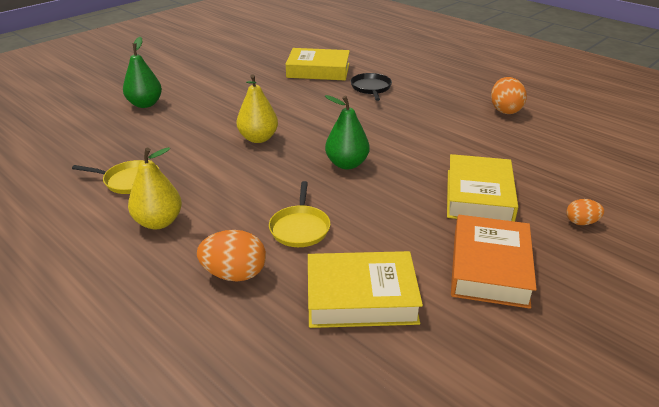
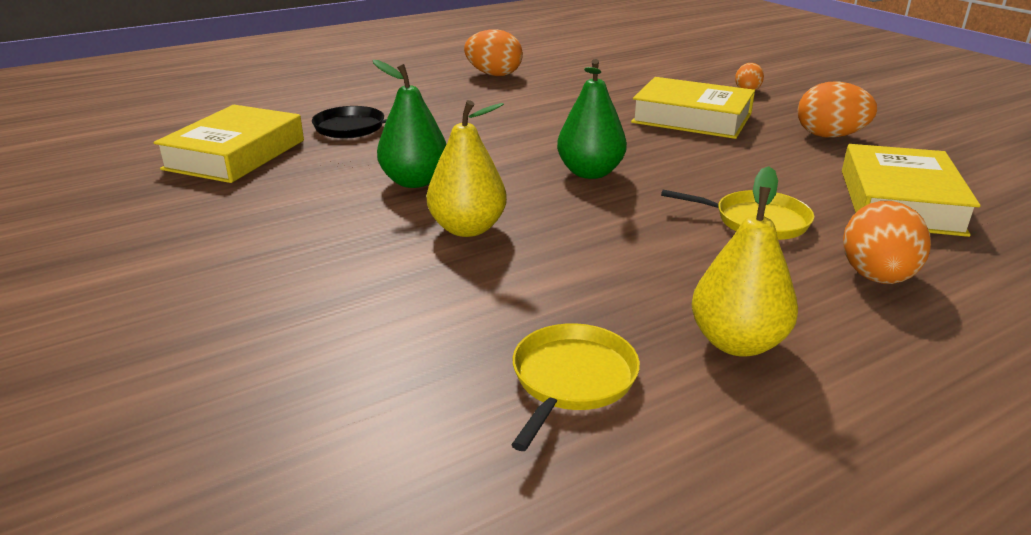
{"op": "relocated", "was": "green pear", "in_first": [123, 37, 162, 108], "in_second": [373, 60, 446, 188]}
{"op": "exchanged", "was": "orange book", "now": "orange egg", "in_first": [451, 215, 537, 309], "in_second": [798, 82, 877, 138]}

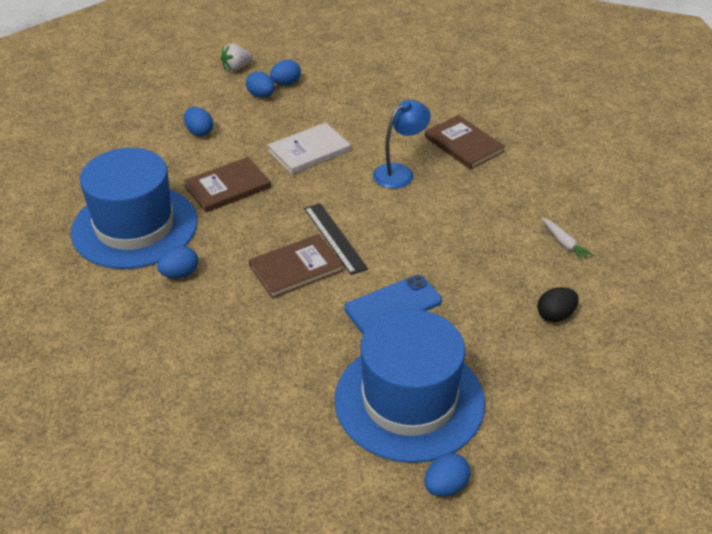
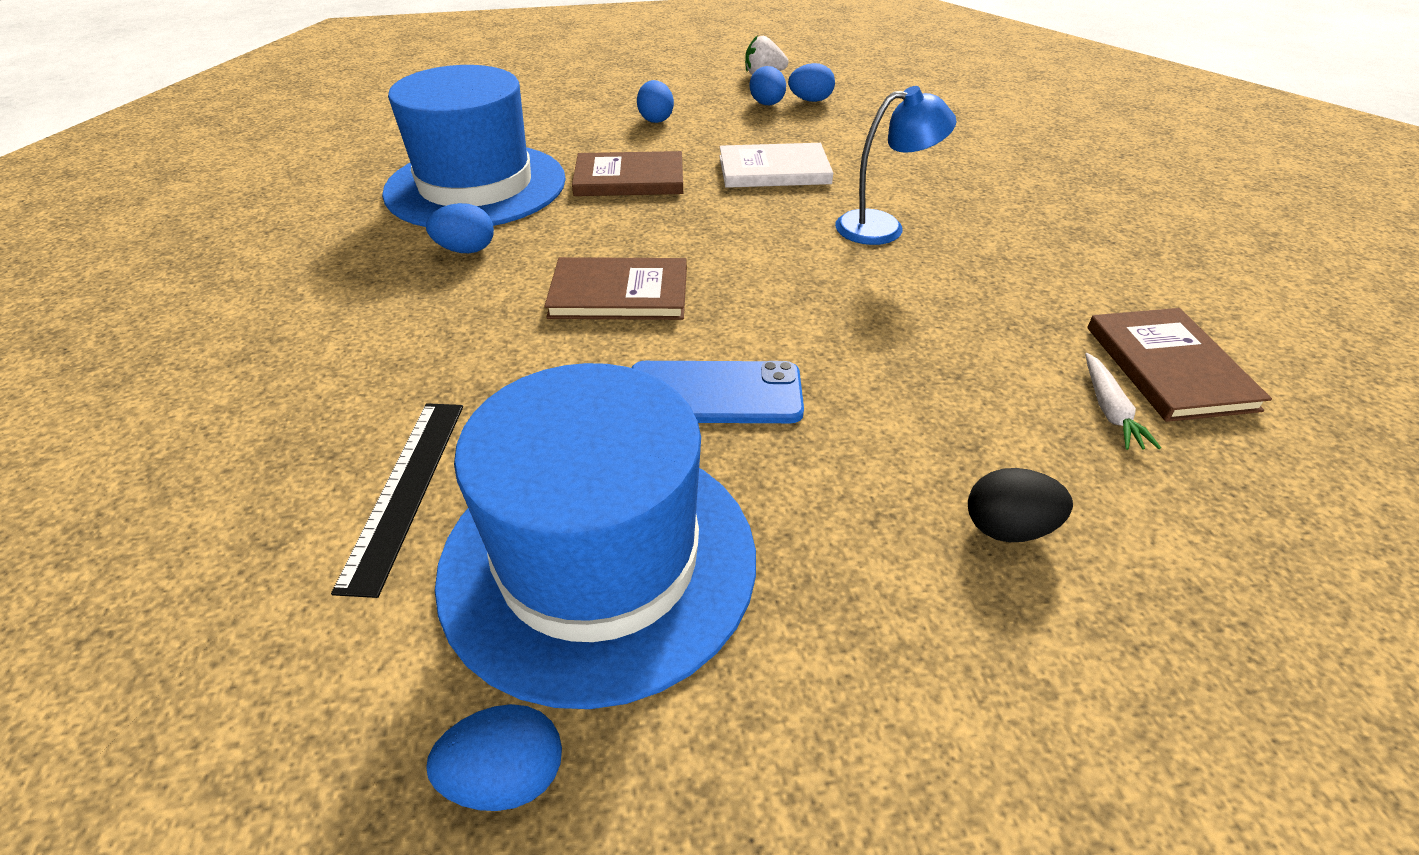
{"op": "relocated", "was": "black ruler", "in_first": [304, 203, 368, 275], "in_second": [331, 403, 463, 598]}
{"op": "relocated", "was": "brown book", "in_first": [425, 115, 505, 169], "in_second": [1088, 308, 1272, 422]}

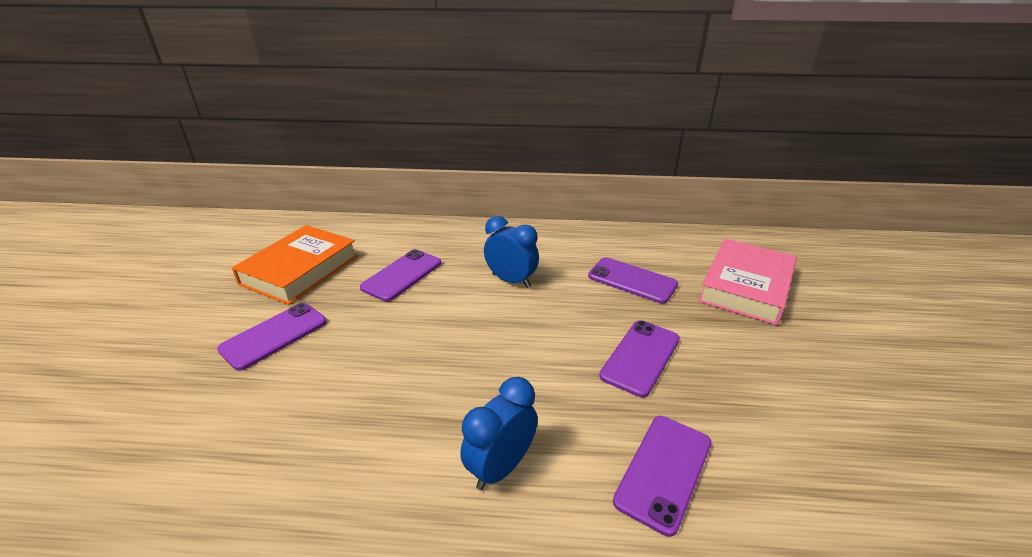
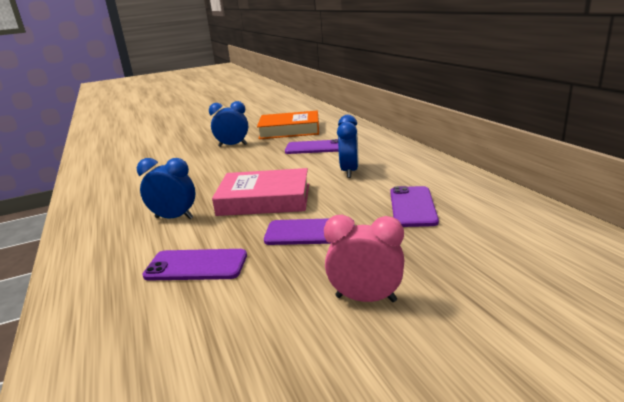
{"op": "exchanged", "was": "purple phone", "now": "blue clock", "in_first": [217, 303, 327, 371], "in_second": [209, 101, 248, 147]}
{"op": "relocated", "was": "pink book", "in_first": [698, 239, 797, 325], "in_second": [212, 168, 309, 216]}
{"op": "appeared", "now": "pink clock", "in_second": [324, 215, 404, 302]}

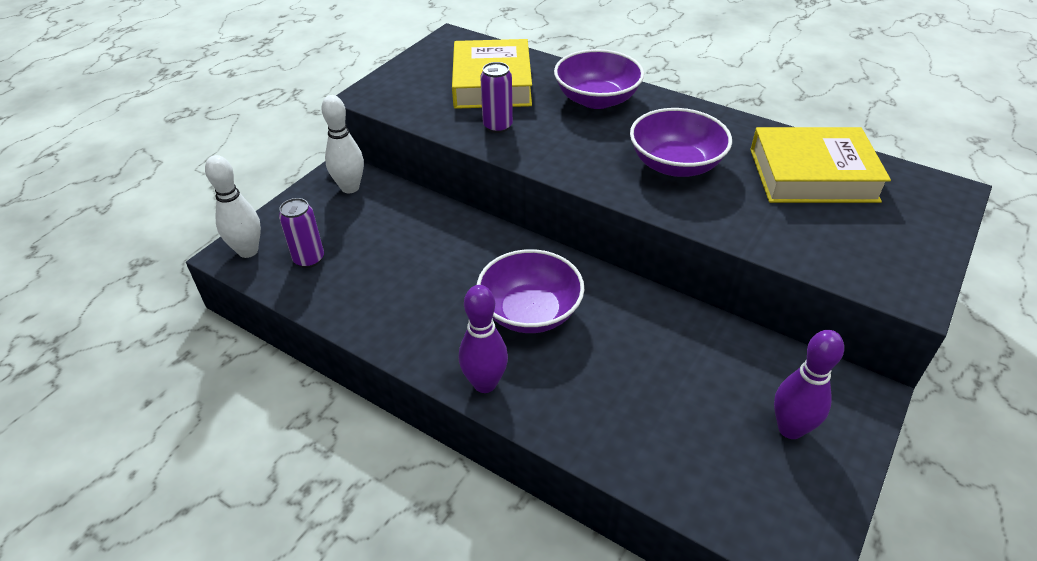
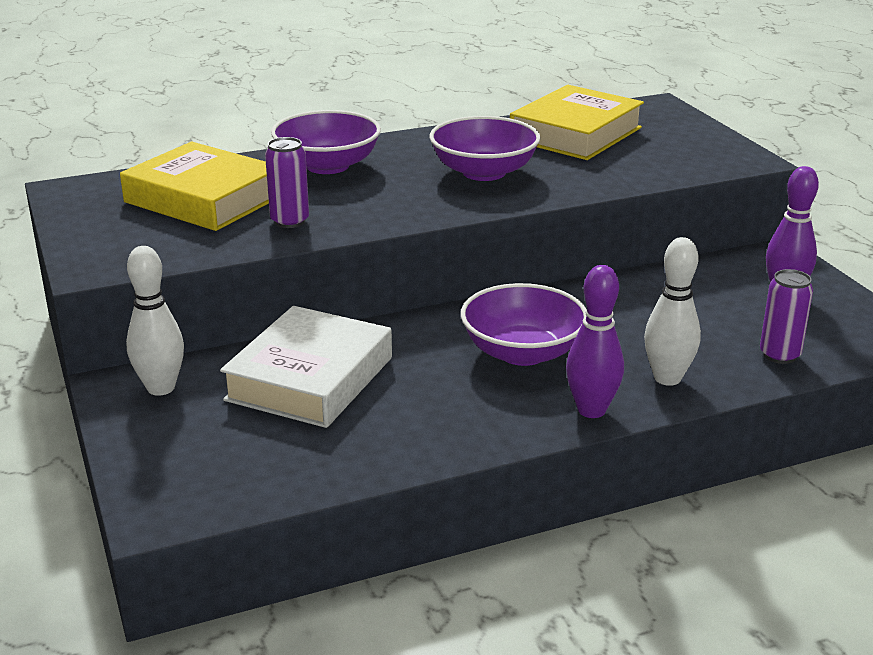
{"op": "appeared", "now": "white book", "in_second": [220, 306, 392, 428]}
{"op": "relocated", "was": "white bowling pin", "in_first": [205, 155, 261, 258], "in_second": [644, 237, 701, 386]}
{"op": "relocated", "was": "purple can", "in_first": [279, 198, 324, 268], "in_second": [760, 269, 813, 364]}

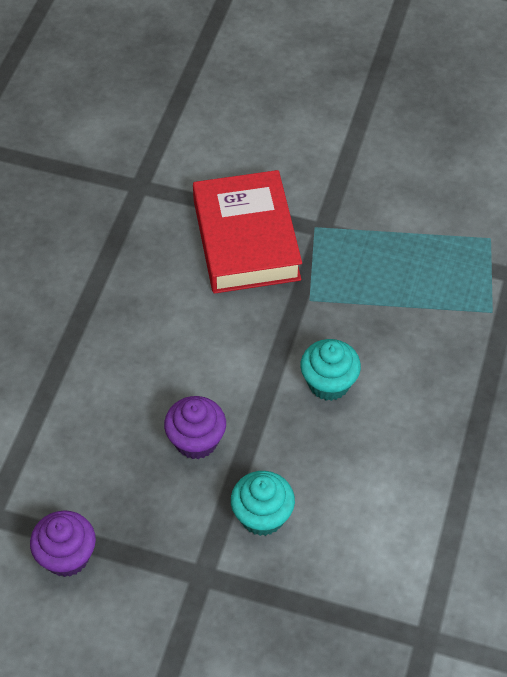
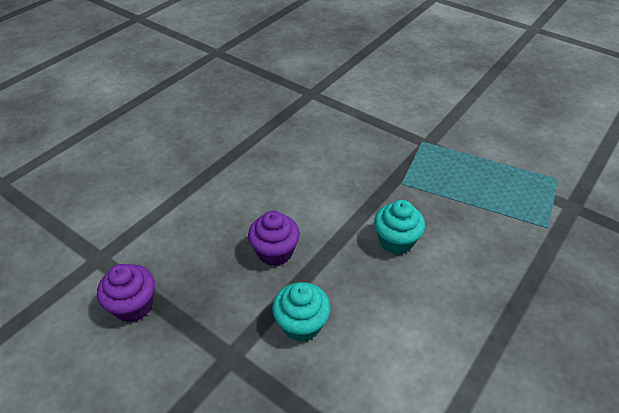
{"op": "missing", "was": "red book", "in_first": [193, 170, 302, 294]}

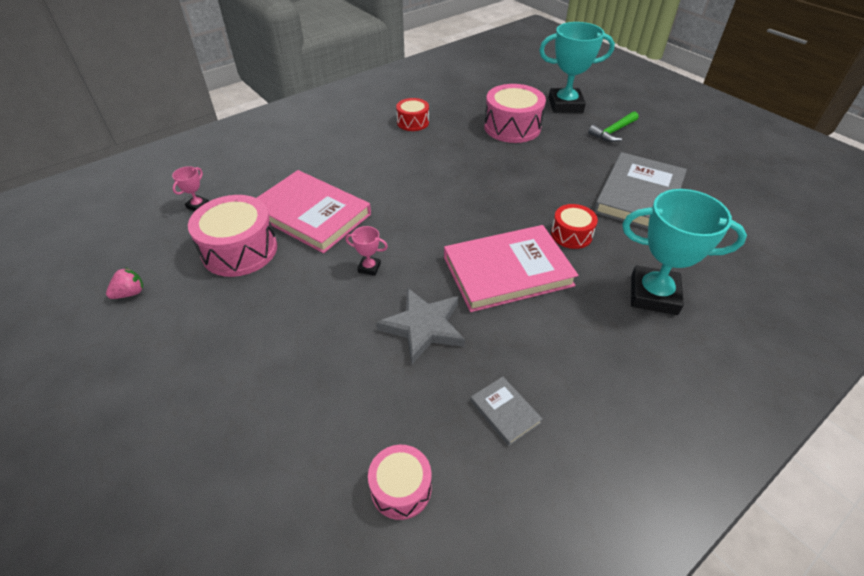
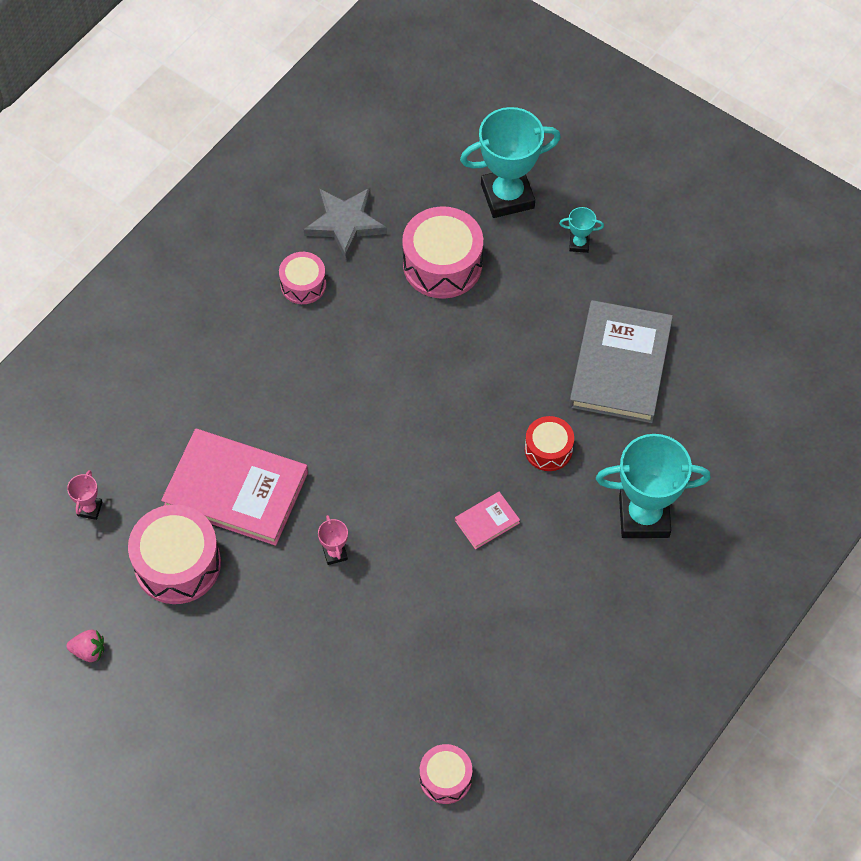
{"op": "spun", "was": "pink strawberry", "in_first": [106, 267, 143, 299], "in_second": [67, 630, 104, 662], "clockwise": 60}
{"op": "colour", "was": "red drum", "now": "pink drum", "in_first": [396, 98, 429, 131], "in_second": [279, 252, 326, 304]}
{"op": "relocated", "was": "grey star", "in_first": [376, 288, 465, 364], "in_second": [303, 188, 387, 260]}
{"op": "spun", "was": "pink trophy", "in_first": [345, 226, 388, 276], "in_second": [318, 515, 348, 565], "clockwise": 75}
{"op": "size", "was": "pink book", "in_first": [444, 225, 579, 312], "in_second": [455, 492, 520, 549], "ratio": 0.44}
{"op": "exchanged", "was": "green hammer", "now": "turquoise trophy", "in_first": [588, 111, 639, 142], "in_second": [559, 207, 604, 253]}
{"op": "missing", "was": "grey book", "in_first": [470, 377, 542, 446]}

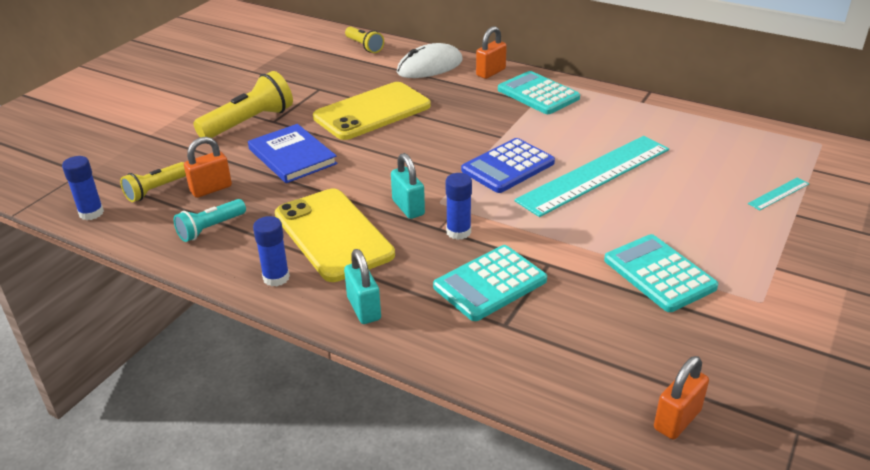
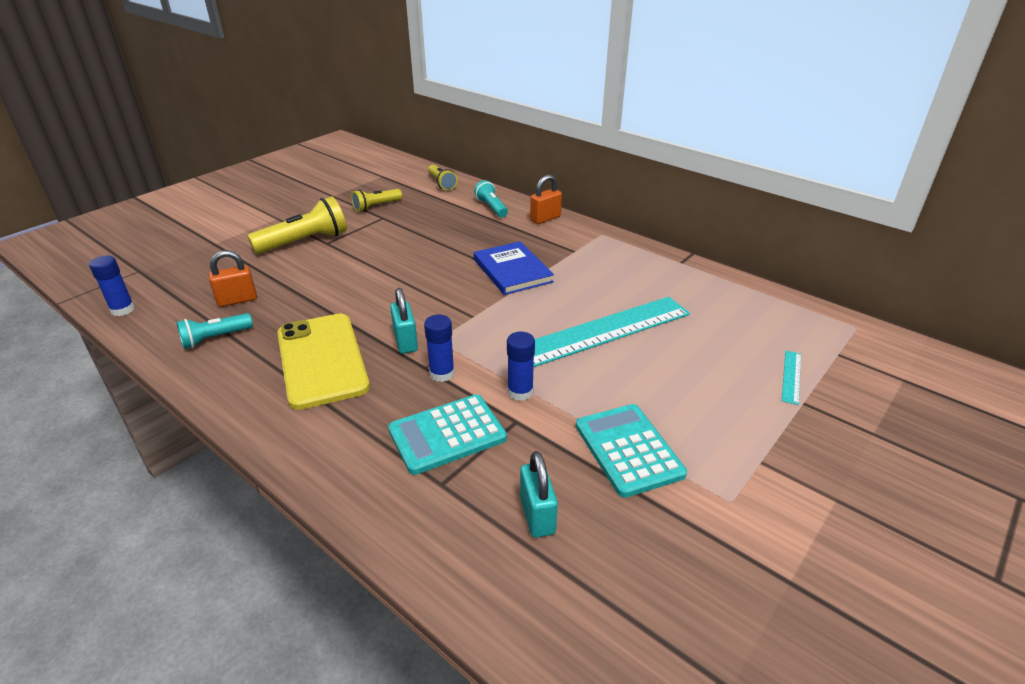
{"op": "relocated", "was": "yellow flashlight", "in_first": [120, 162, 186, 202], "in_second": [351, 189, 402, 212]}
{"op": "exchanged", "was": "white mouse", "now": "turquoise flashlight", "in_first": [397, 43, 463, 78], "in_second": [474, 180, 508, 217]}
{"op": "relocated", "was": "blue book", "in_first": [248, 124, 337, 183], "in_second": [474, 241, 554, 295]}
{"op": "relocated", "was": "blue glue stick", "in_first": [253, 216, 290, 287], "in_second": [507, 332, 535, 401]}
{"op": "relocated", "was": "turquoise padlock", "in_first": [344, 249, 381, 324], "in_second": [520, 451, 558, 538]}
{"op": "spun", "was": "turquoise ruler", "in_first": [748, 177, 809, 210], "in_second": [782, 351, 801, 405], "clockwise": -45}
{"op": "missing", "was": "yellow phone", "in_first": [313, 82, 431, 140]}
{"op": "missing", "was": "blue calculator", "in_first": [461, 138, 555, 193]}
{"op": "missing", "was": "turquoise calculator", "in_first": [498, 71, 580, 114]}
{"op": "missing", "was": "orange padlock", "in_first": [654, 356, 709, 440]}

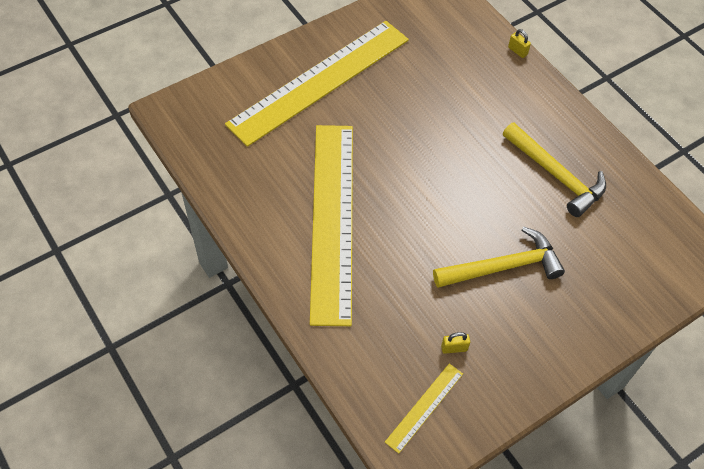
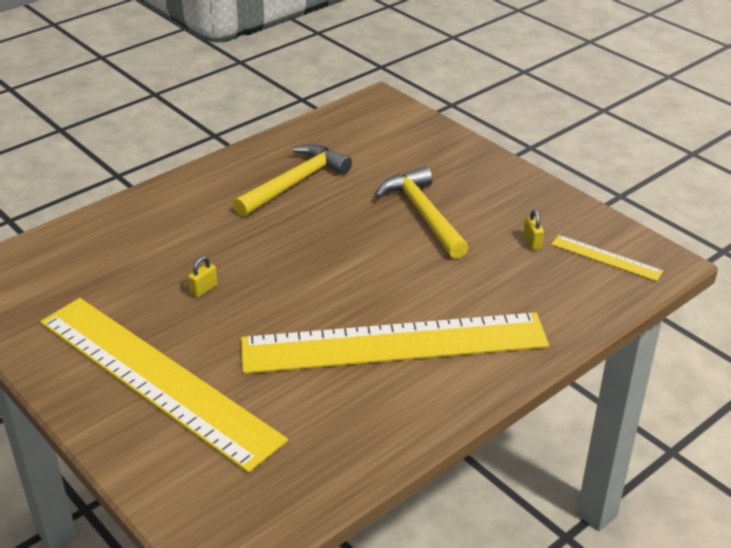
{"op": "relocated", "was": "yellow padlock", "in_first": [508, 29, 531, 58], "in_second": [188, 257, 218, 298]}

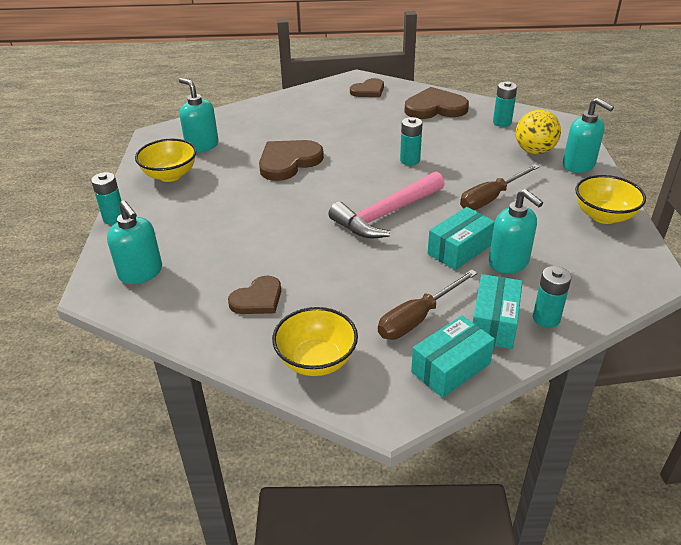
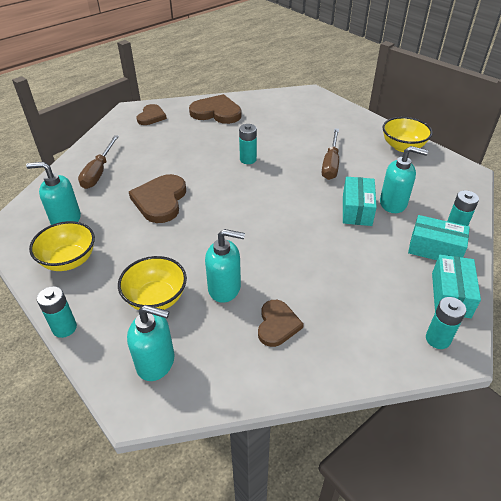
{"op": "relocated", "was": "brown screwdriver", "in_first": [378, 270, 477, 340], "in_second": [78, 135, 119, 189]}
{"op": "relocated", "was": "yellow bowl", "in_first": [272, 307, 358, 376], "in_second": [118, 256, 187, 310]}
{"op": "spun", "was": "brown heart", "in_first": [404, 87, 469, 119], "in_second": [189, 94, 242, 124], "clockwise": 60}
{"op": "relocated", "was": "turquoise soap dispenser", "in_first": [563, 98, 614, 173], "in_second": [205, 229, 245, 303]}
{"op": "spun", "was": "turquoise box", "in_first": [473, 274, 523, 349], "in_second": [408, 215, 470, 260], "clockwise": -45}
{"op": "relocated", "was": "turquoise battery", "in_first": [493, 81, 517, 127], "in_second": [426, 297, 466, 349]}
{"op": "missing", "was": "pink hammer", "in_first": [329, 172, 445, 238]}
{"op": "missing", "was": "yellow ball", "in_first": [516, 110, 561, 154]}

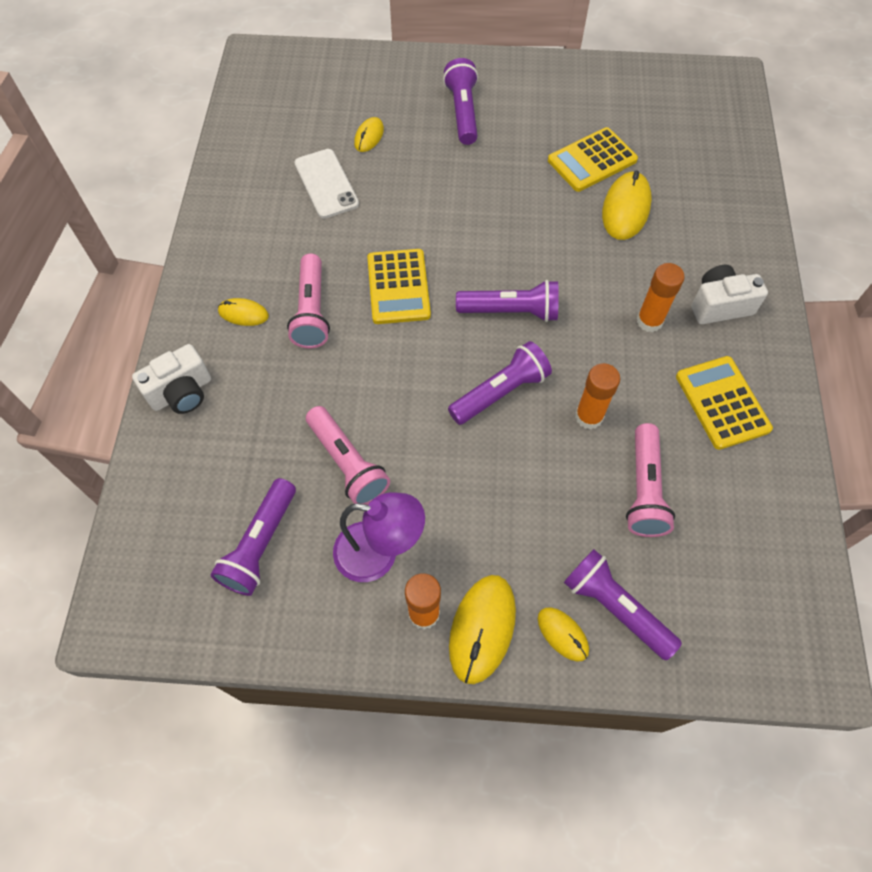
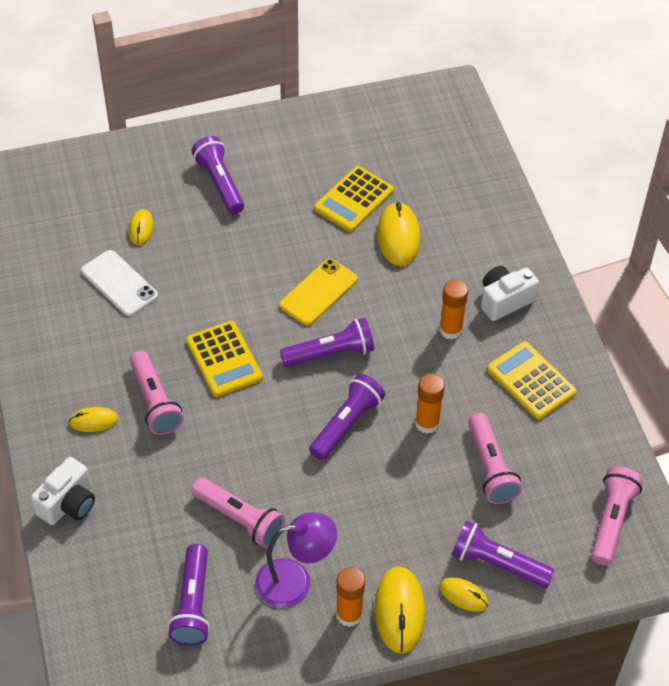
{"op": "appeared", "now": "yellow phone", "in_second": [279, 259, 358, 326]}
{"op": "appeared", "now": "pink flashlight", "in_second": [591, 466, 643, 565]}

